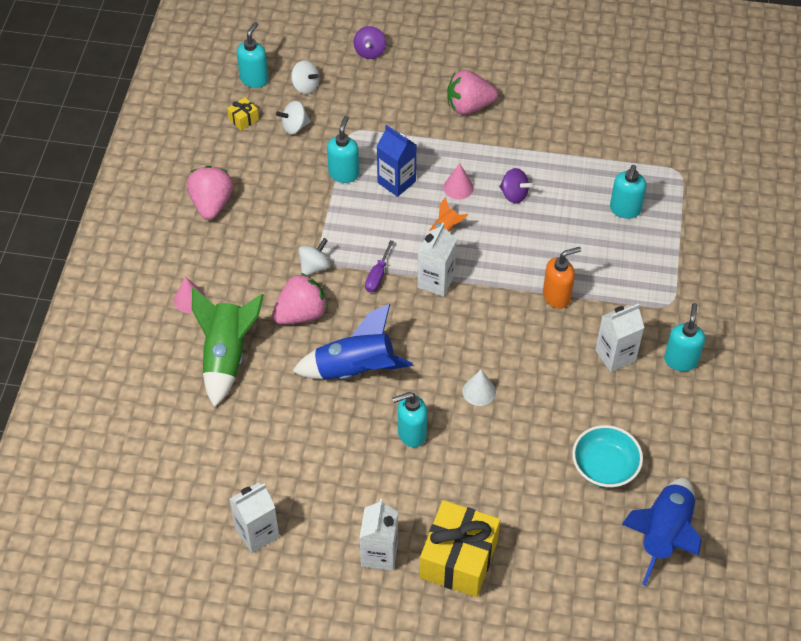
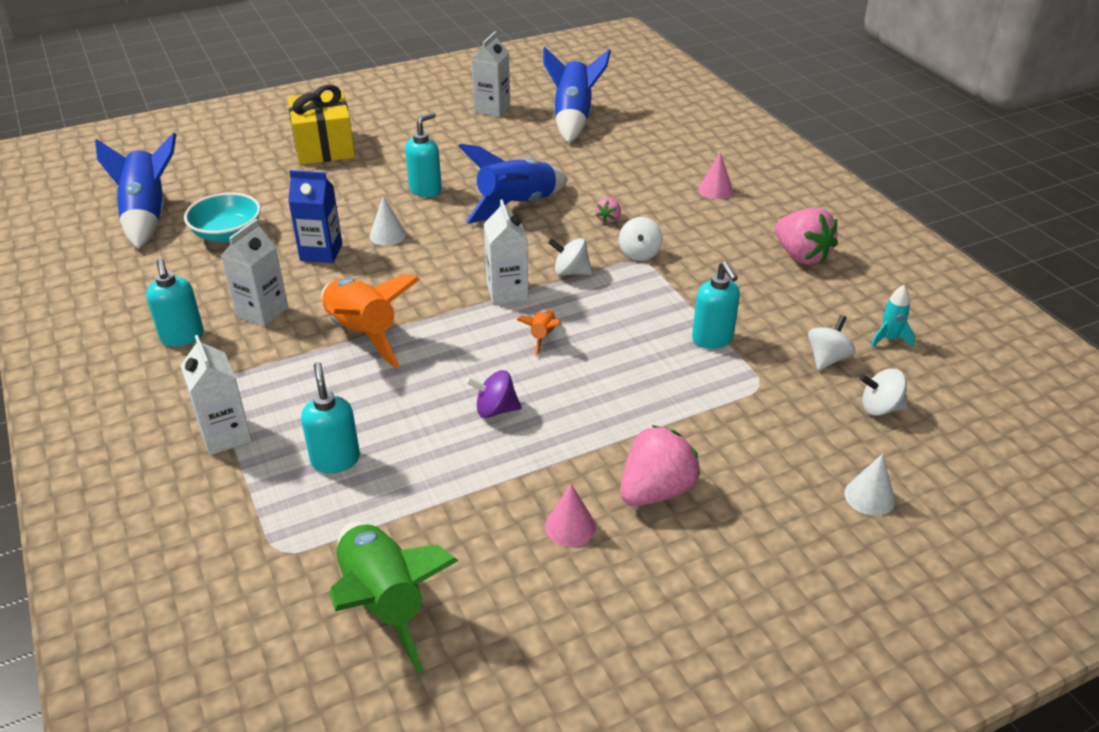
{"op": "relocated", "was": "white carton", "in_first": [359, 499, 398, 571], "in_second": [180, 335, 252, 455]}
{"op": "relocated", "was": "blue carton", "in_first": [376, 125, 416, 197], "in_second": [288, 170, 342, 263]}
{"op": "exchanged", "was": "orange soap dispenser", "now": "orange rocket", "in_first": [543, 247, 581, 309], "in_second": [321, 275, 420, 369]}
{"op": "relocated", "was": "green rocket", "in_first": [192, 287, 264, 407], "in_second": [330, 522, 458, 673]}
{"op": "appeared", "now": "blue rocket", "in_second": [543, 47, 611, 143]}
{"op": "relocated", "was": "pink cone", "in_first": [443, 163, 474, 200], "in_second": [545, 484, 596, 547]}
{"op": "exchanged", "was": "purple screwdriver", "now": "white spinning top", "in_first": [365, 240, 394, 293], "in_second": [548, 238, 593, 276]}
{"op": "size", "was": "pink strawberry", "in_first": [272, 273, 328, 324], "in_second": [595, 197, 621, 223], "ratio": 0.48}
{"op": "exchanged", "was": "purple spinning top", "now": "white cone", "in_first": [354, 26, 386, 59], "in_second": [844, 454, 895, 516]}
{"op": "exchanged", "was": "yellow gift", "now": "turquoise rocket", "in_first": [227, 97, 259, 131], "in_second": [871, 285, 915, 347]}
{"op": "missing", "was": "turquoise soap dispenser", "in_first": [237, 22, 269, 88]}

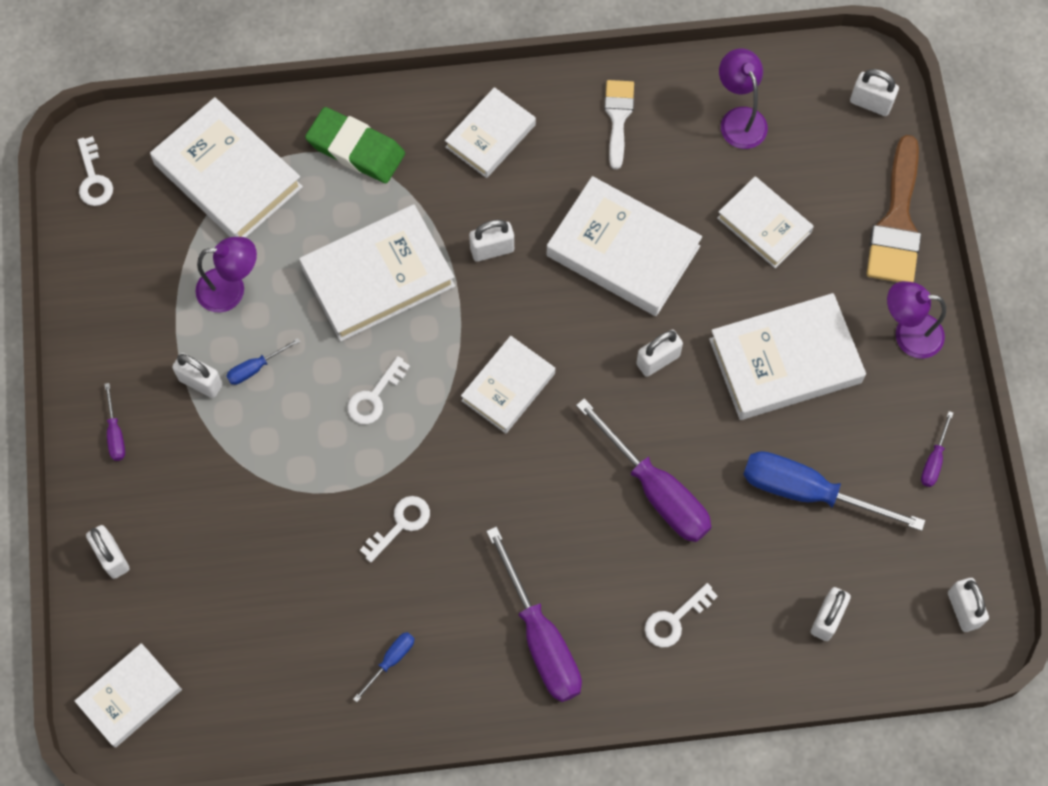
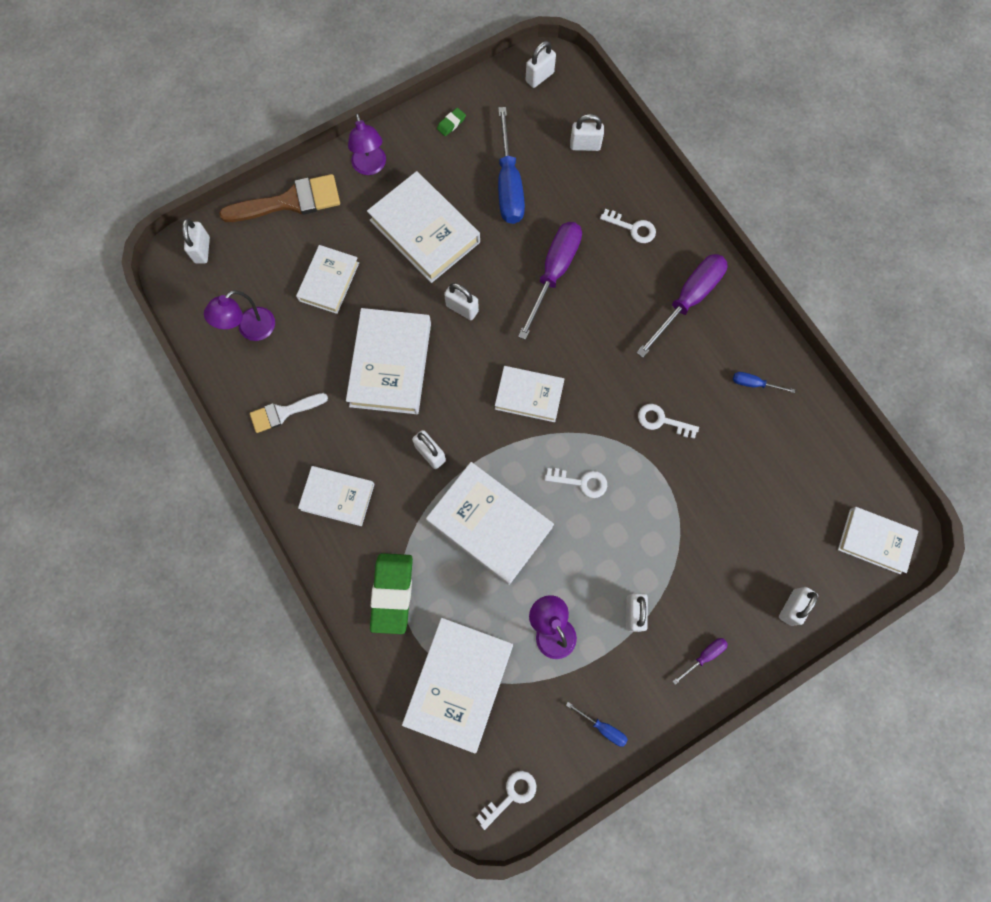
{"op": "exchanged", "was": "purple screwdriver", "now": "green eraser", "in_first": [921, 411, 953, 487], "in_second": [437, 108, 466, 136]}
{"op": "relocated", "was": "blue screwdriver", "in_first": [226, 338, 300, 385], "in_second": [566, 702, 628, 747]}

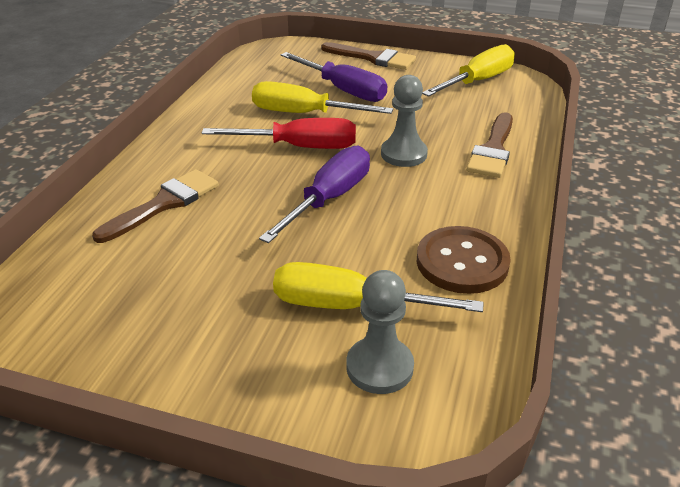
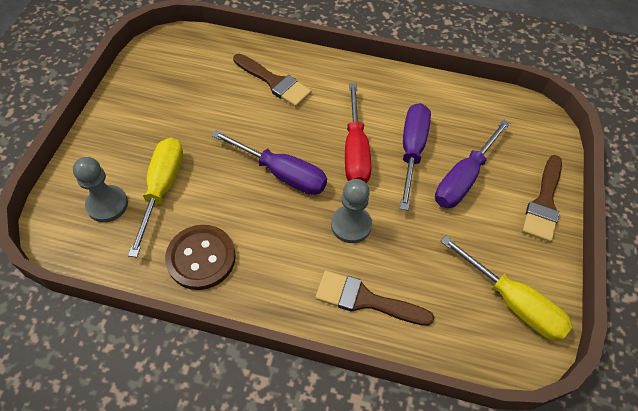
{"op": "colour", "was": "yellow screwdriver", "now": "purple screwdriver", "in_first": [252, 81, 393, 114], "in_second": [400, 103, 431, 211]}

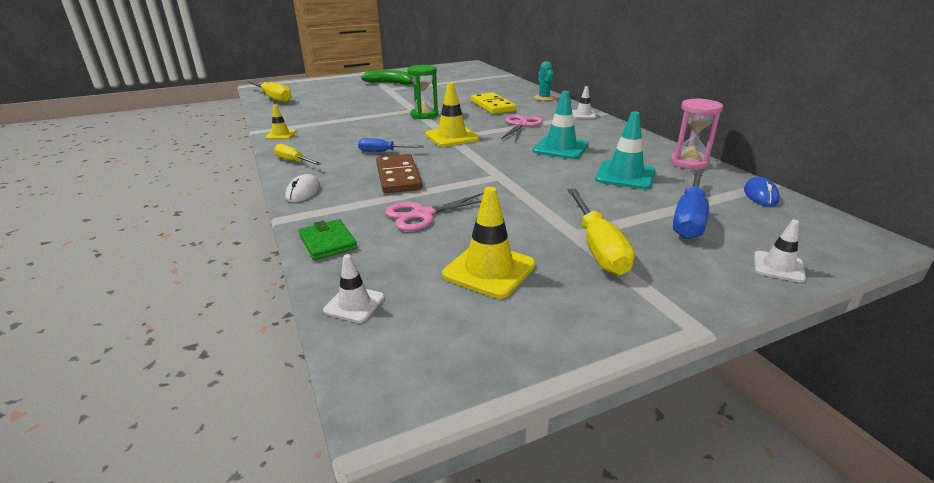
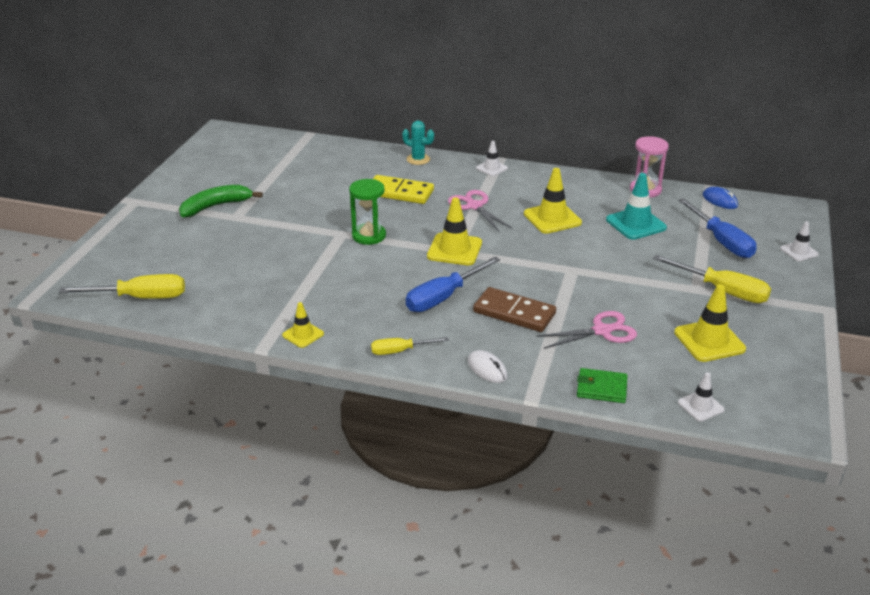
{"op": "size", "was": "blue screwdriver", "in_first": [358, 138, 424, 152], "in_second": [406, 257, 500, 312], "ratio": 1.67}
{"op": "colour", "was": "turquoise traffic cone", "now": "yellow traffic cone", "in_first": [533, 91, 589, 159], "in_second": [524, 168, 582, 234]}
{"op": "spun", "was": "pink scissors", "in_first": [385, 193, 483, 231], "in_second": [537, 311, 637, 349], "clockwise": -120}

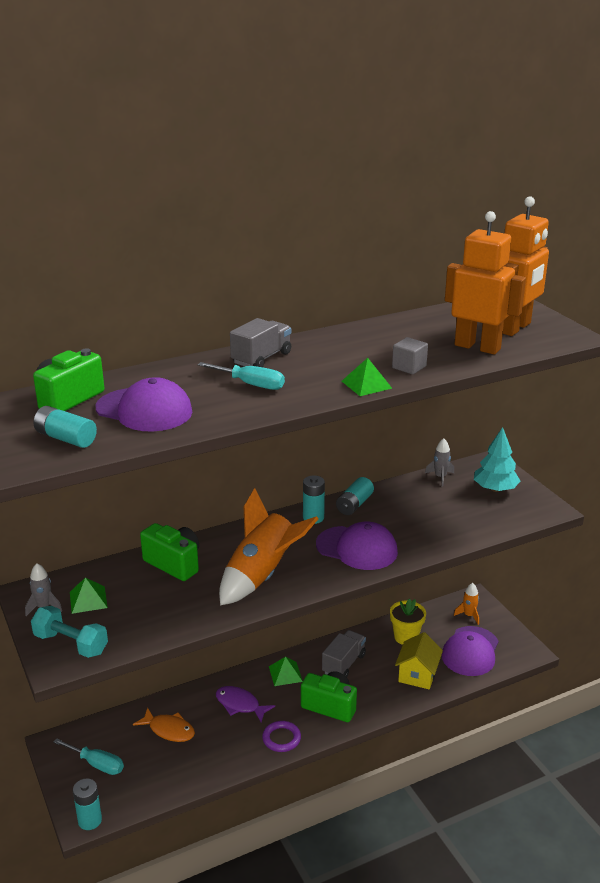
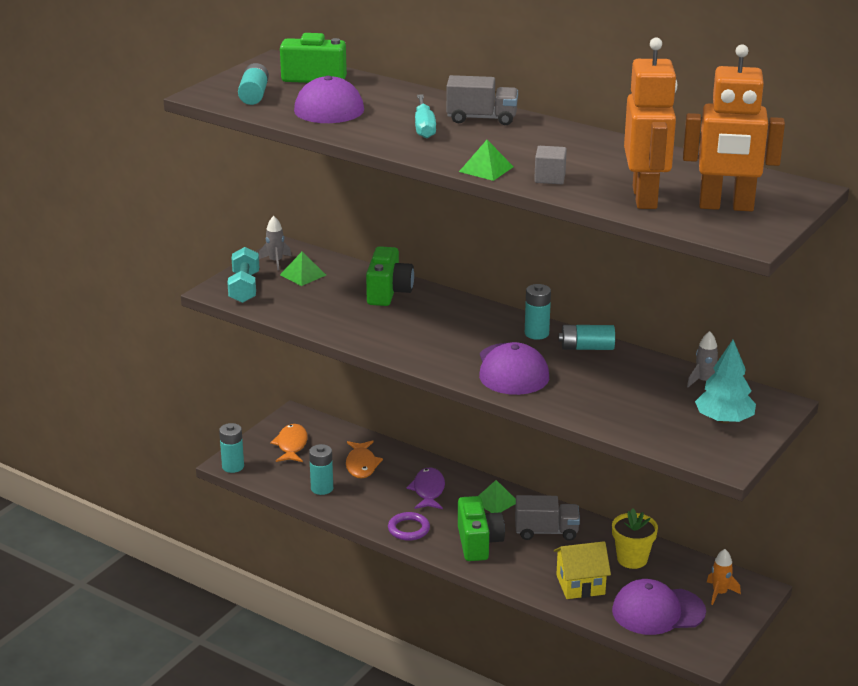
{"op": "exchanged", "was": "turquoise screwdriver", "now": "orange fish", "in_first": [53, 738, 124, 775], "in_second": [270, 424, 308, 462]}
{"op": "appeared", "now": "turquoise battery", "in_second": [309, 444, 333, 495]}
{"op": "missing", "was": "orange rocket", "in_first": [219, 488, 318, 605]}

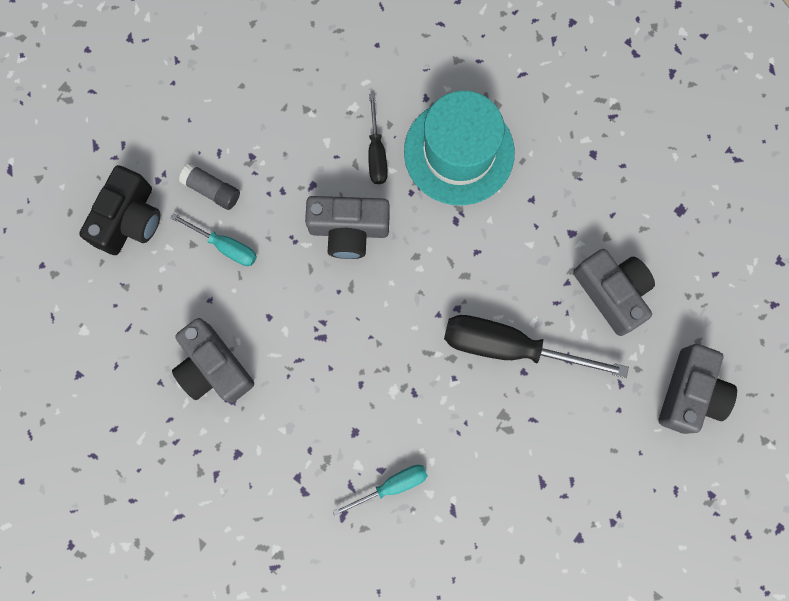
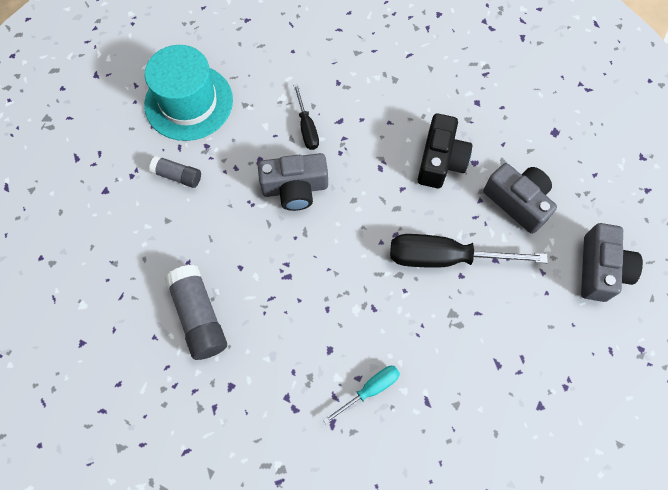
{"op": "relocated", "was": "turquoise hat", "in_first": [404, 91, 515, 205], "in_second": [144, 45, 233, 141]}
{"op": "exchanged", "was": "grey camera", "now": "grey glue stick", "in_first": [172, 318, 254, 403], "in_second": [165, 265, 227, 360]}
{"op": "relocated", "was": "black camera", "in_first": [79, 165, 160, 255], "in_second": [418, 113, 472, 188]}
{"op": "missing", "was": "turquoise screwdriver", "in_first": [171, 213, 257, 266]}

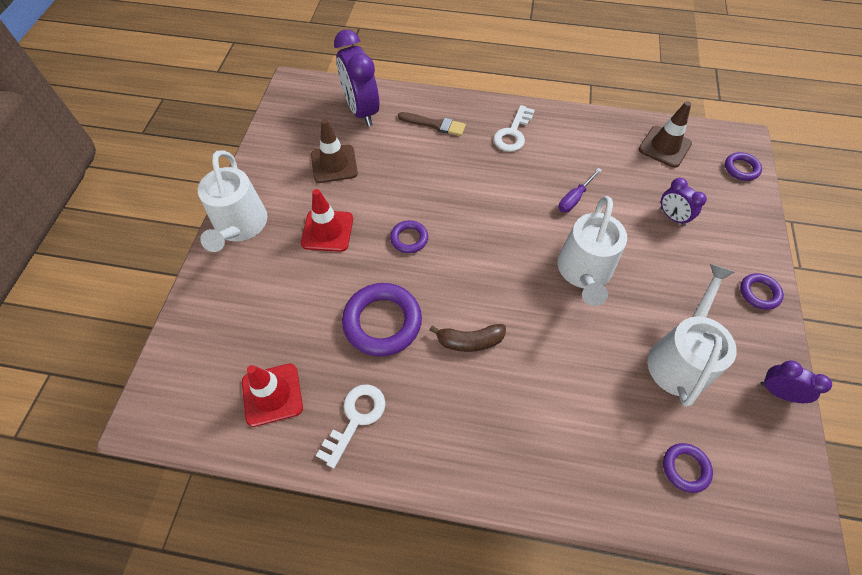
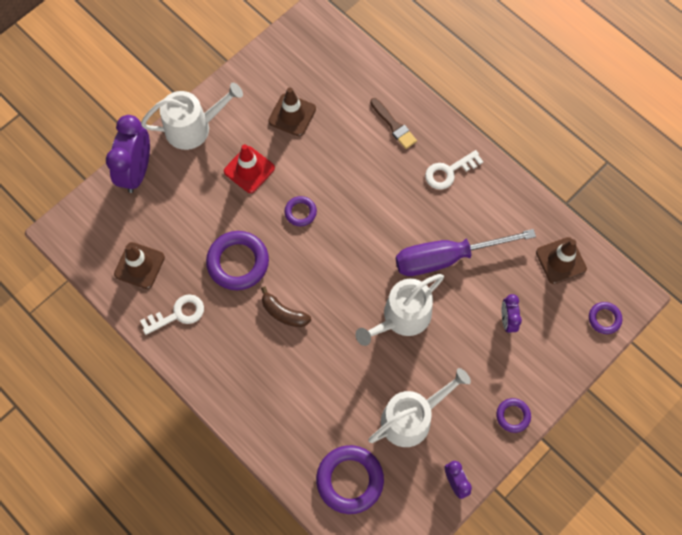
{"op": "relocated", "was": "purple clock", "in_first": [334, 30, 379, 127], "in_second": [106, 115, 150, 193]}
{"op": "colour", "was": "red traffic cone", "now": "brown traffic cone", "in_first": [242, 363, 303, 427], "in_second": [114, 242, 165, 289]}
{"op": "spun", "was": "white watering can", "in_first": [198, 150, 267, 252], "in_second": [141, 83, 243, 150], "clockwise": -135}
{"op": "size", "was": "purple ring", "in_first": [663, 443, 713, 493], "in_second": [316, 445, 384, 514], "ratio": 1.9}
{"op": "size", "was": "purple screwdriver", "in_first": [558, 168, 602, 213], "in_second": [396, 229, 536, 276], "ratio": 2.28}

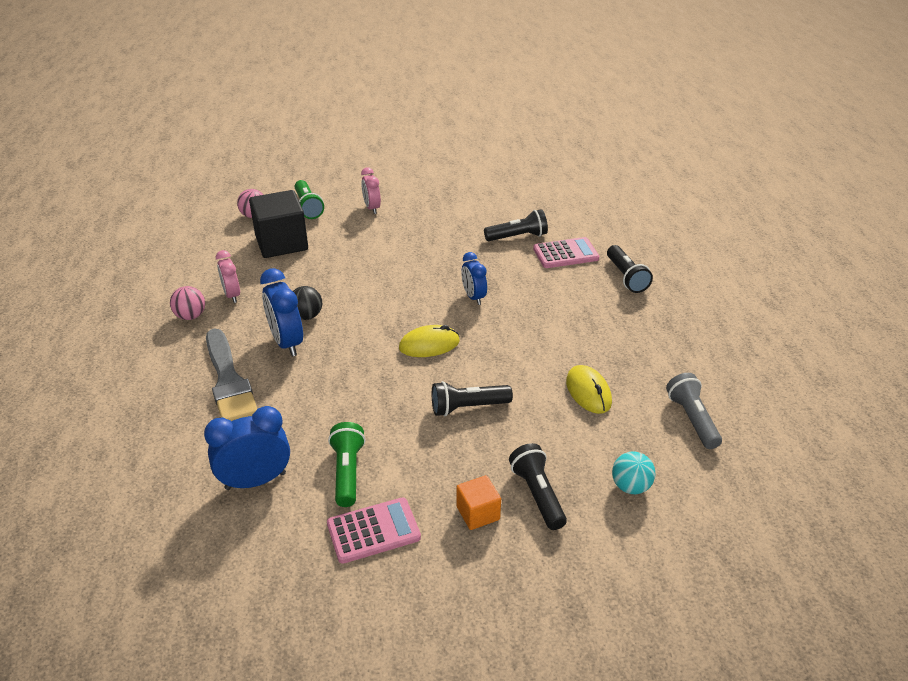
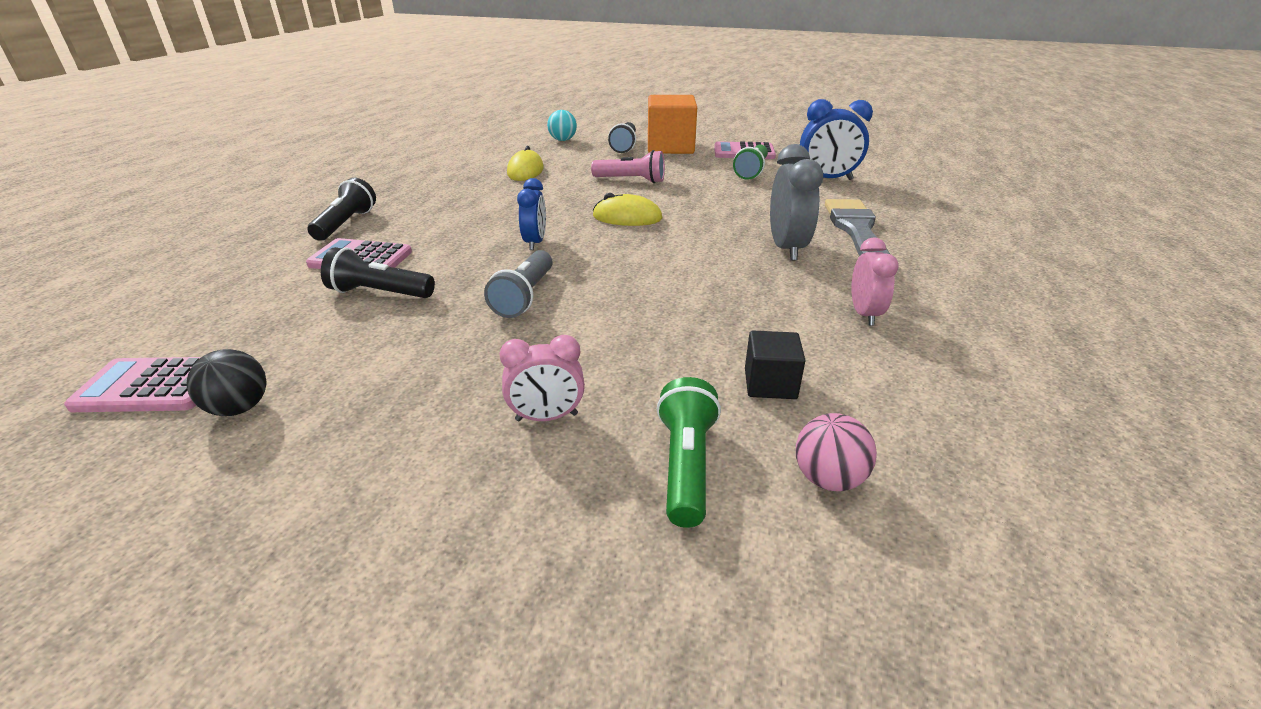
{"op": "appeared", "now": "pink calculator", "in_second": [64, 357, 201, 412]}
{"op": "relocated", "was": "black ball", "in_first": [293, 286, 322, 320], "in_second": [187, 349, 267, 416]}
{"op": "relocated", "was": "grey flashlight", "in_first": [666, 373, 722, 449], "in_second": [484, 250, 553, 318]}
{"op": "spun", "was": "pink clock", "in_first": [361, 167, 381, 214], "in_second": [499, 335, 585, 421], "clockwise": 75}
{"op": "colour", "was": "black flashlight", "now": "pink flashlight", "in_first": [432, 381, 513, 416], "in_second": [591, 150, 665, 183]}
{"op": "size", "was": "orange cube", "in_first": [457, 475, 501, 530], "in_second": [648, 95, 697, 154], "ratio": 1.93}
{"op": "size", "was": "black cube", "in_first": [249, 190, 308, 258], "in_second": [745, 331, 805, 399], "ratio": 0.52}
{"op": "colour", "was": "blue clock", "now": "grey clock", "in_first": [260, 268, 303, 356], "in_second": [770, 144, 823, 261]}
{"op": "missing", "was": "pink ball", "in_first": [170, 286, 205, 320]}

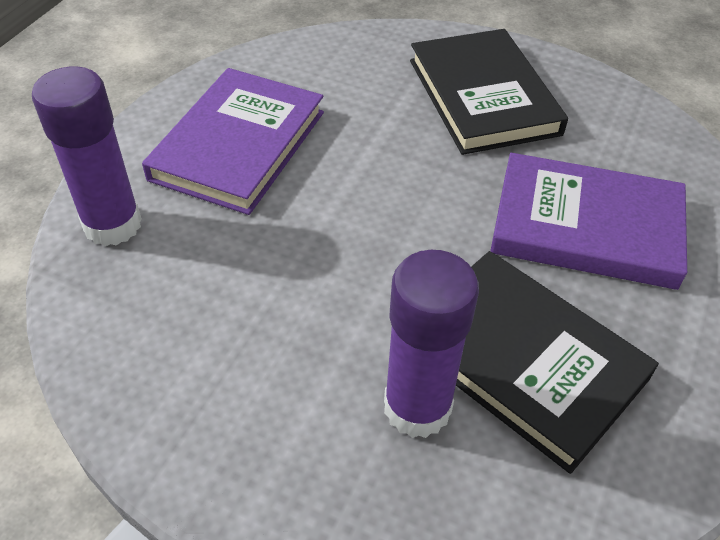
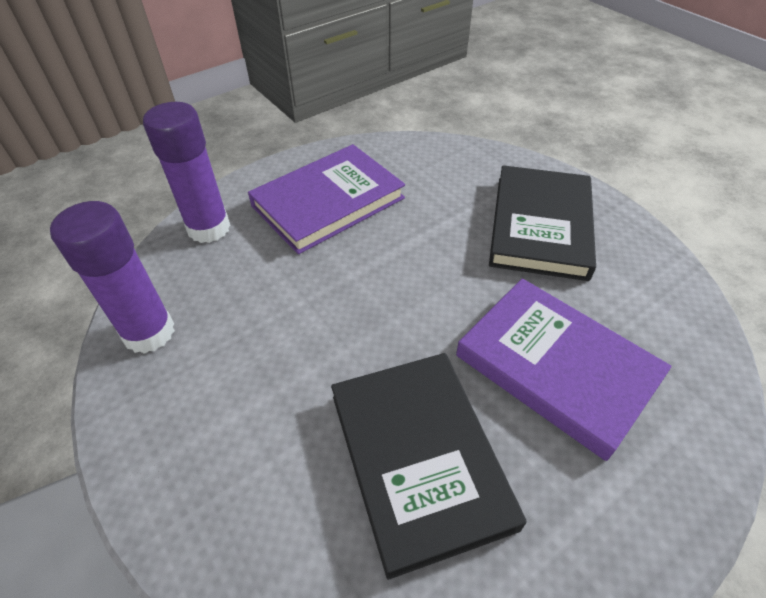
{"op": "relocated", "was": "purple glue stick", "in_first": [384, 250, 479, 438], "in_second": [50, 201, 175, 354]}

